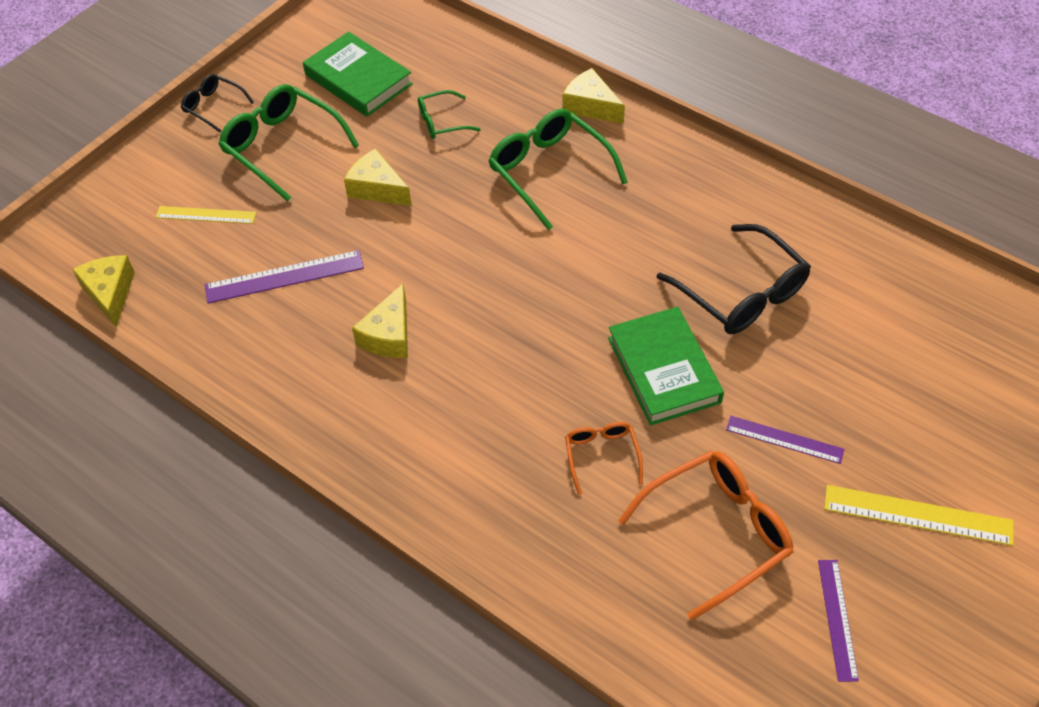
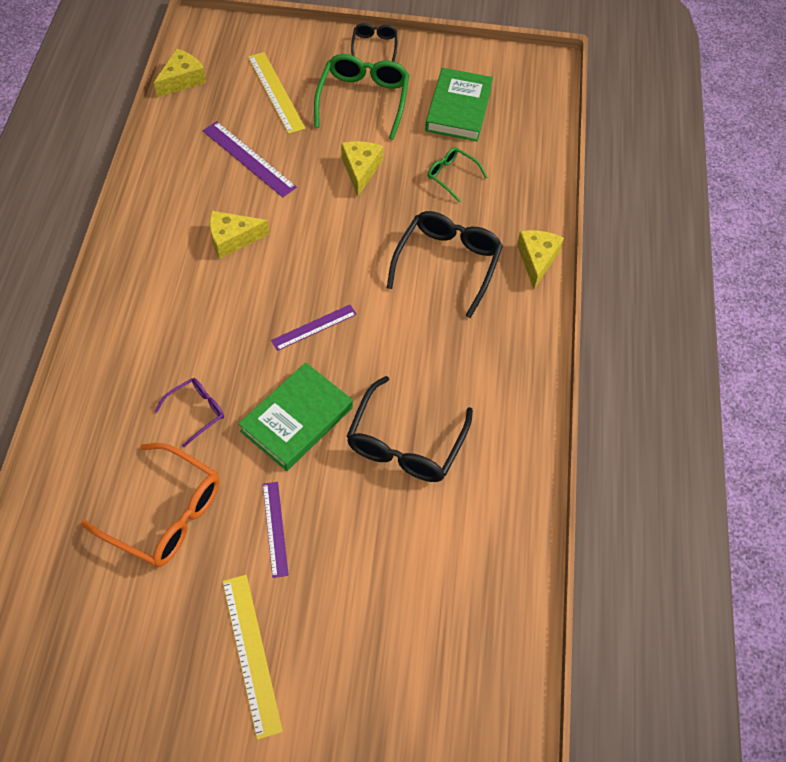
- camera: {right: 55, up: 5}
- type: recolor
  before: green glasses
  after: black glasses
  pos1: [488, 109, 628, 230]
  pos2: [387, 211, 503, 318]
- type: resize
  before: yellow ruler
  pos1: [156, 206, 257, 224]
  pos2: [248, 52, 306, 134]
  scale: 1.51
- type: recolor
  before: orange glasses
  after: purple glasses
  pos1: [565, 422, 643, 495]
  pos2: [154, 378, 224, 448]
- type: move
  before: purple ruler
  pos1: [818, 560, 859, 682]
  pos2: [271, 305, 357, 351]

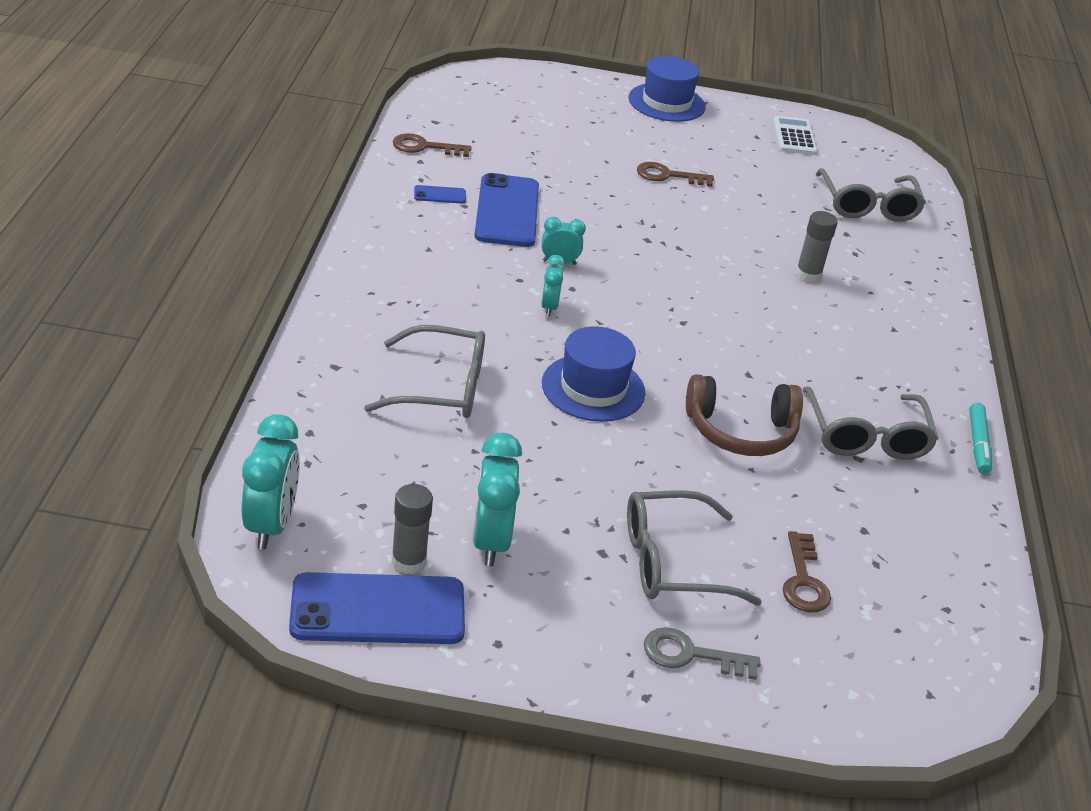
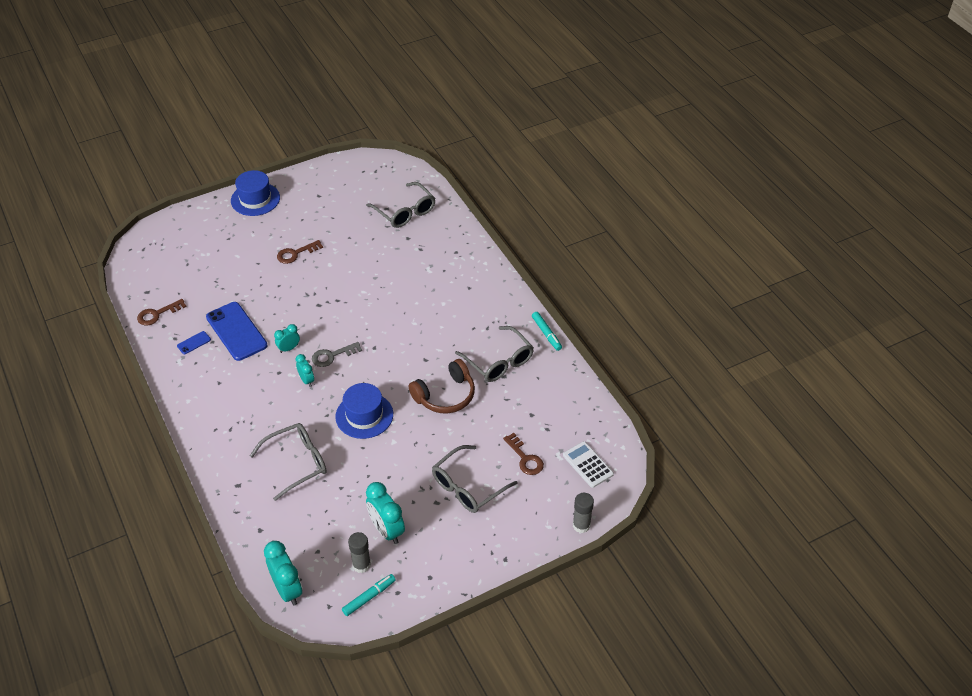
- camera: {right: -30, up: 10}
- type: move
  before: white calculator
  pos1: [773, 116, 817, 155]
  pos2: [563, 441, 614, 488]
- type: move
  before: grey glue stick
  pos1: [795, 211, 838, 283]
  pos2: [573, 493, 594, 533]
- type: replace
  before: blue phone
  after: turquoise marker
  pos1: [289, 572, 465, 644]
  pos2: [342, 574, 396, 616]
- type: move
  before: grey key
  pos1: [644, 627, 760, 680]
  pos2: [312, 342, 362, 367]

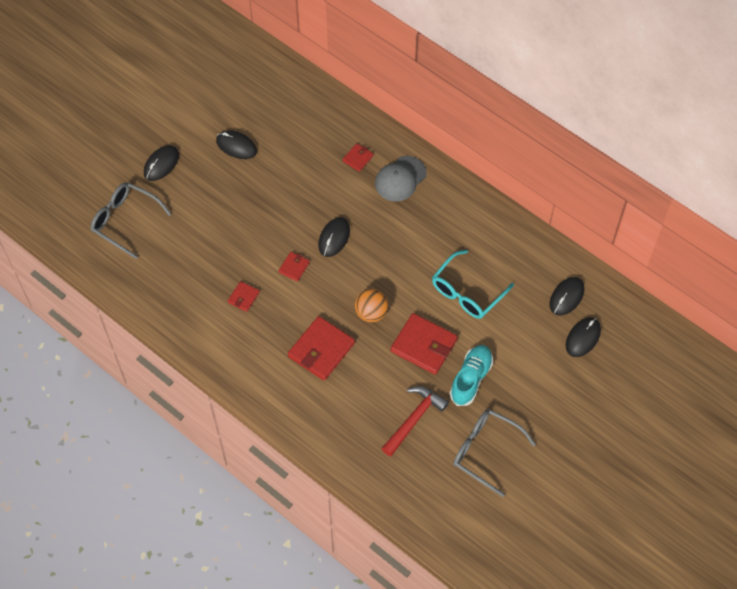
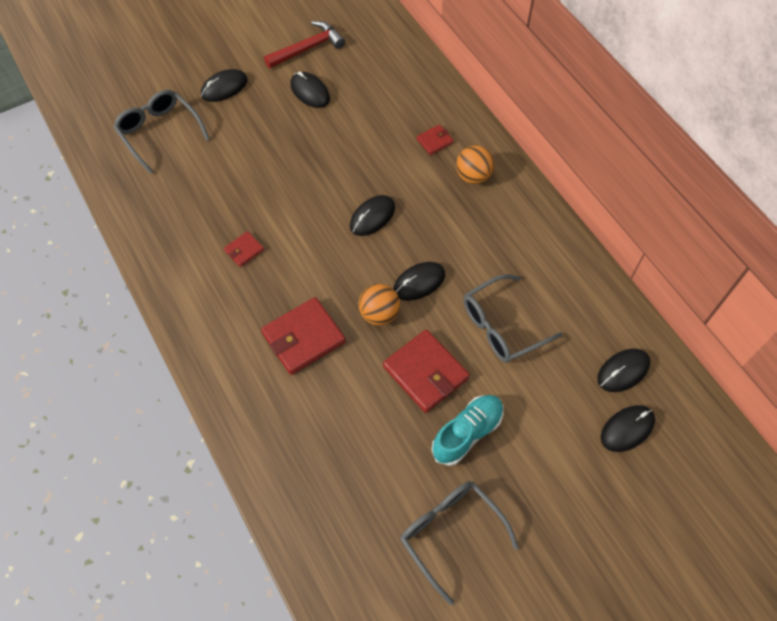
- camera: {right: 20, up: 0}
- type: replace
  before: grey cap
  after: orange ball
  pos1: [375, 156, 427, 202]
  pos2: [456, 145, 494, 184]
- type: recolor
  before: turquoise glasses
  after: grey glasses
  pos1: [432, 250, 514, 319]
  pos2: [463, 274, 563, 363]
- type: delete
  before: red wallet
  pos1: [278, 252, 310, 282]
- type: move
  before: red hammer
  pos1: [381, 386, 449, 456]
  pos2: [264, 21, 345, 68]
- type: insert
  after: black mouse
  pos2: [393, 262, 445, 301]

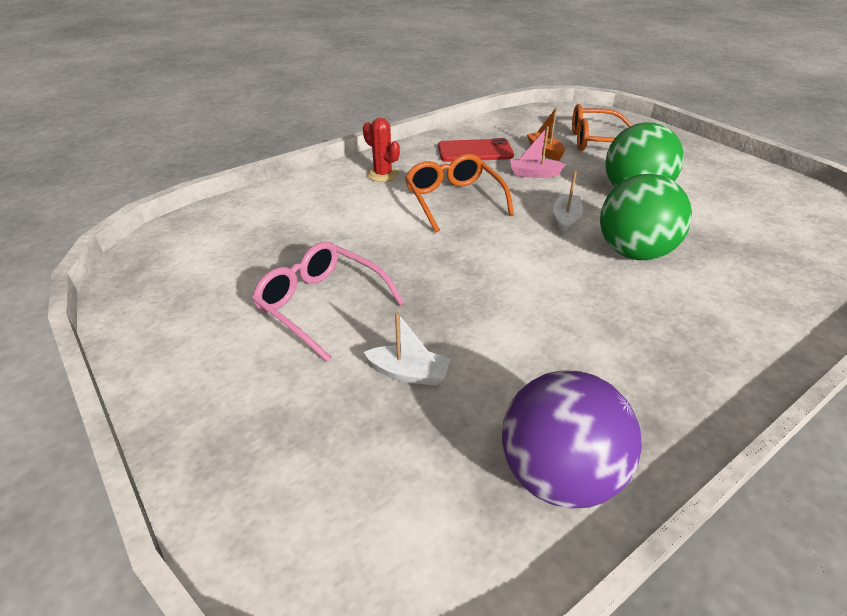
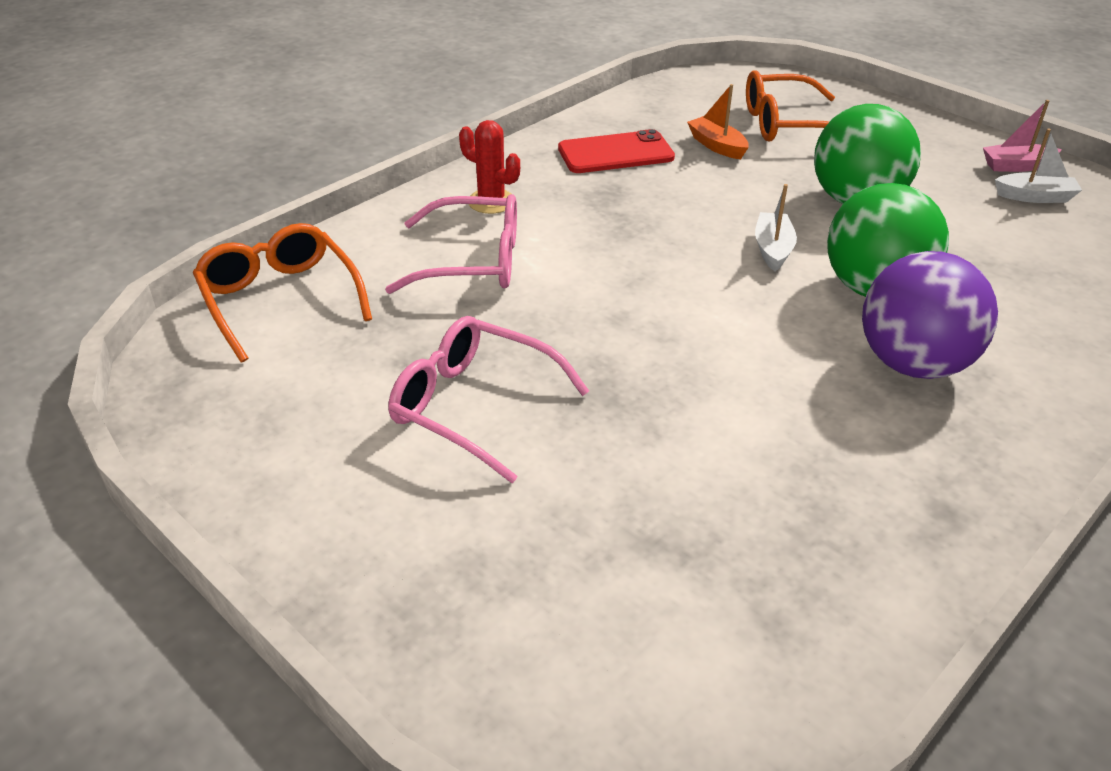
- camera: {right: -10, up: 0}
- type: move
  before: pink boat
  pos1: [510, 126, 566, 178]
  pos2: [983, 100, 1062, 172]
- type: move
  before: orange glasses
  pos1: [405, 154, 514, 233]
  pos2: [193, 223, 372, 362]
- type: move
  before: white boat
  pos1: [364, 312, 450, 385]
  pos2: [995, 129, 1082, 203]
- type: move
  before: purple ball
  pos1: [502, 371, 642, 509]
  pos2: [862, 251, 998, 379]
- type: insert
  after: pink glasses
  pos2: [385, 194, 517, 294]

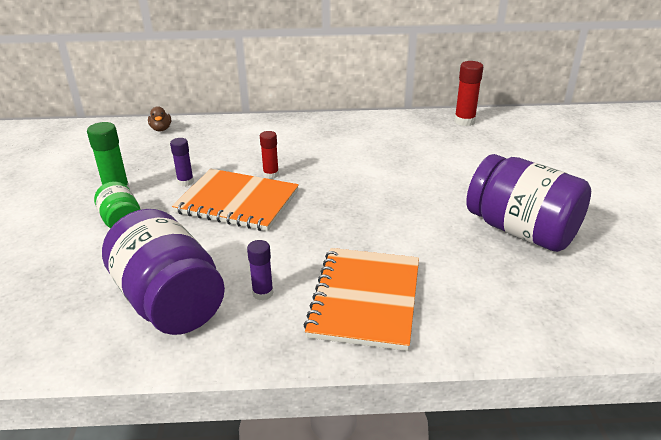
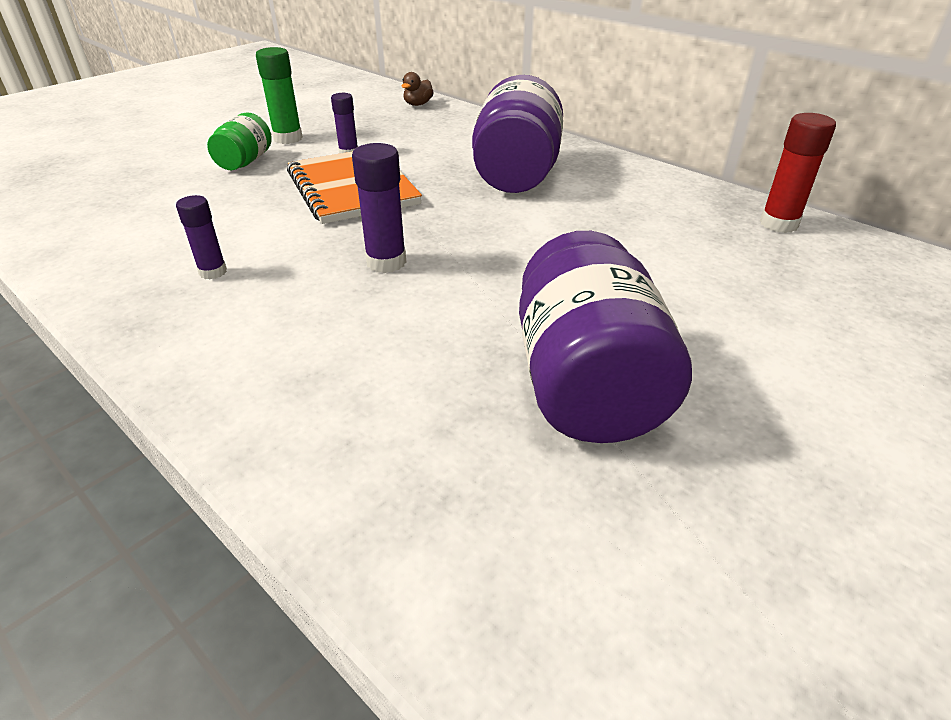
- camera: {right: 45, up: 5}
- type: delete
  before: red glue stick
  pos1: [260, 131, 279, 179]
- type: move
  before: purple jar
  pos1: [102, 209, 225, 335]
  pos2: [472, 75, 563, 193]
- type: delete
  before: orange notebook
  pos1: [304, 248, 419, 351]
- type: insert
  after: purple glue stick
  pos2: [352, 143, 406, 273]

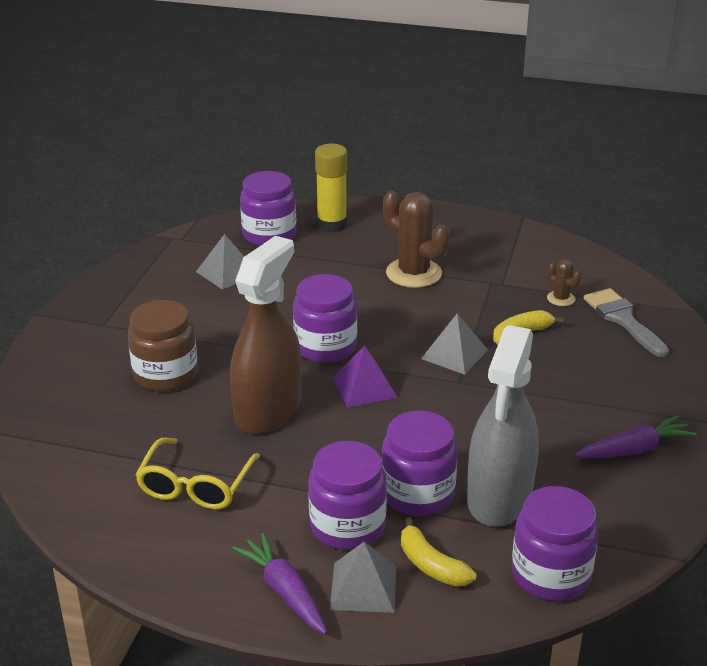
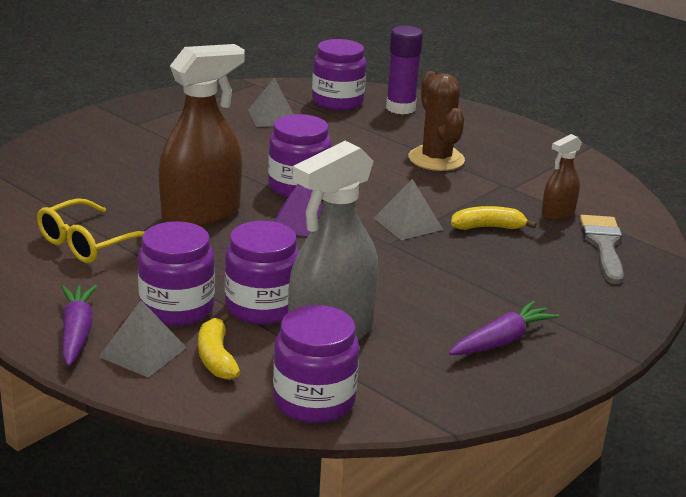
- camera: {right: 25, up: -5}
- type: recolor
  before: yellow glue stick
  after: purple glue stick
  pos1: [315, 144, 347, 232]
  pos2: [386, 26, 423, 114]
- type: replace
  before: brown cactus
  after: brown spray bottle
  pos1: [547, 259, 581, 306]
  pos2: [542, 134, 582, 220]
- type: delete
  before: brown jar
  pos1: [128, 300, 198, 392]
- type: rotate
  before: purple carrot
  pos1: [575, 415, 696, 458]
  pos2: [449, 301, 559, 355]
  turn: -45

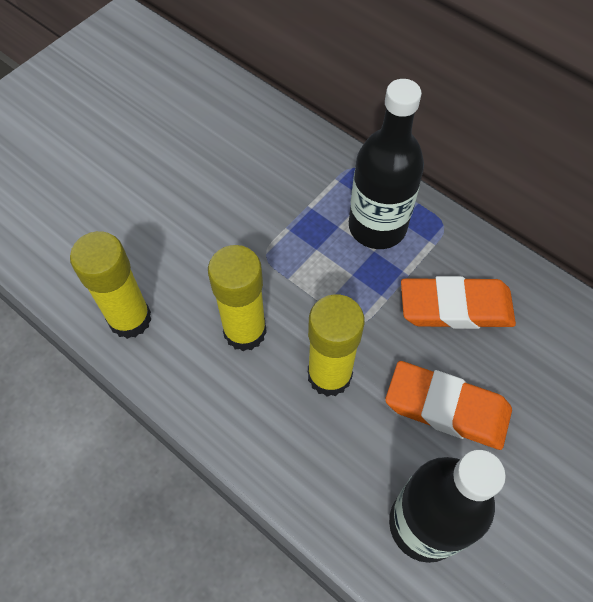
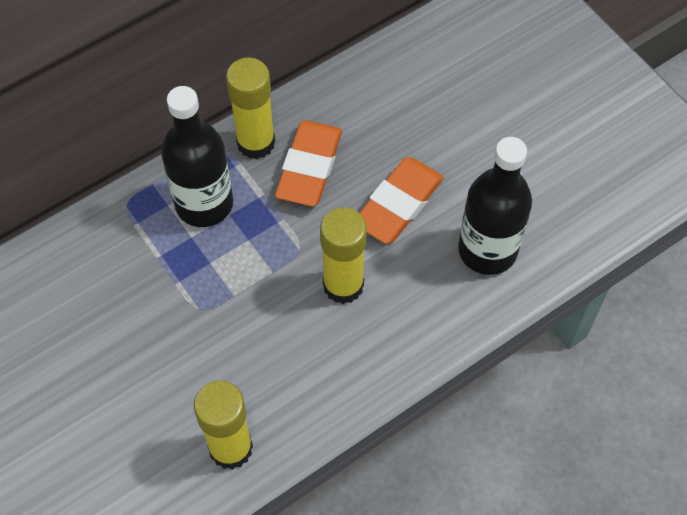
- camera: {right: -75, up: 0}
- type: move
  before: yellow glue stick
  pos1: [208, 245, 267, 351]
  pos2: [226, 58, 275, 159]

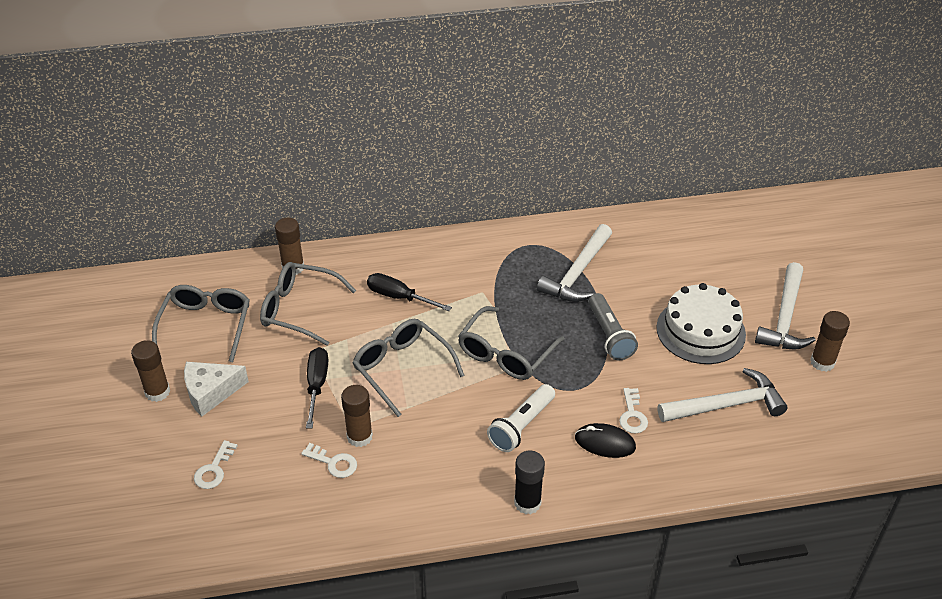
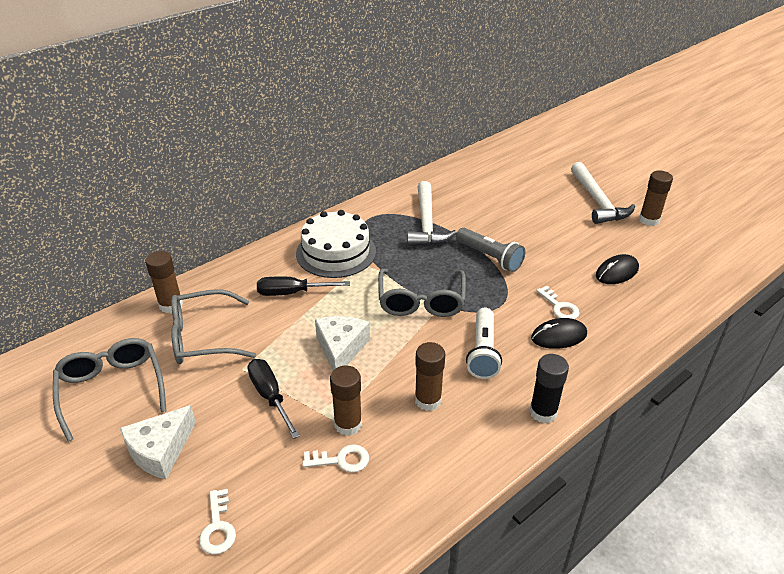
- camera: {right: -30, up: -5}
- type: move
  before: white cake
  pos1: [656, 283, 746, 364]
  pos2: [296, 210, 376, 278]
- type: replace
  before: grey glasses
  after: white cheese
  pos1: [353, 319, 465, 417]
  pos2: [315, 316, 370, 370]
- type: move
  before: brown glue stick
  pos1: [131, 340, 170, 402]
  pos2: [415, 342, 445, 411]
- type: replace
  before: white hammer
  after: black mouse
  pos1: [658, 368, 788, 422]
  pos2: [596, 254, 639, 284]

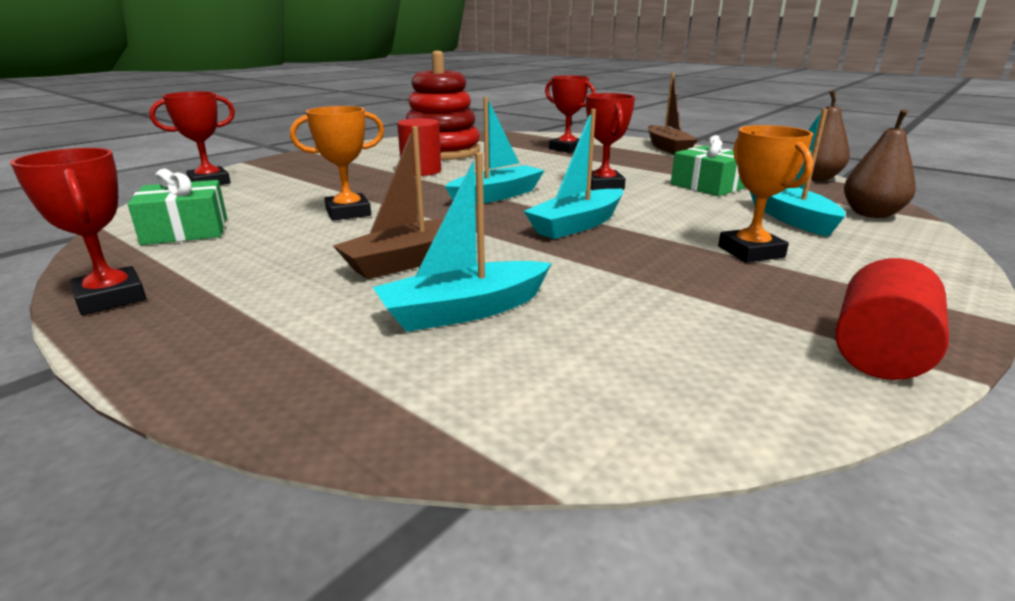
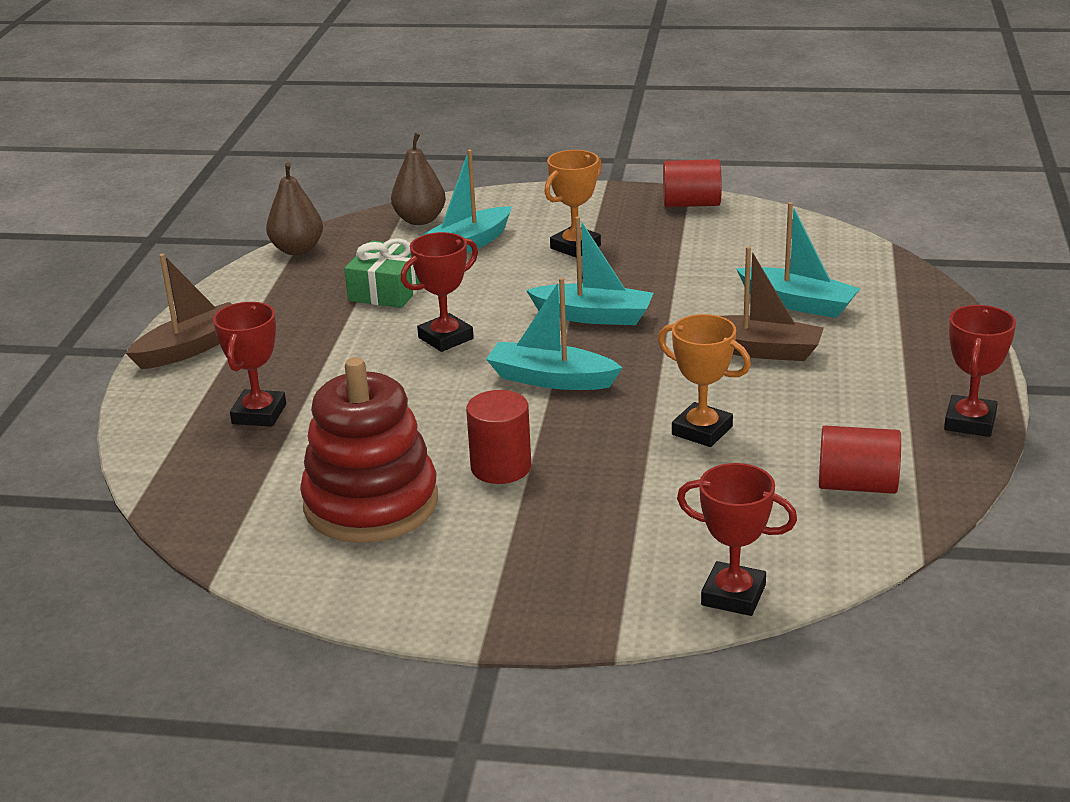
- camera: {right: -120, up: 5}
- type: replace
  before: green gift
  after: red cylinder
  pos1: [128, 169, 227, 245]
  pos2: [819, 425, 901, 494]

